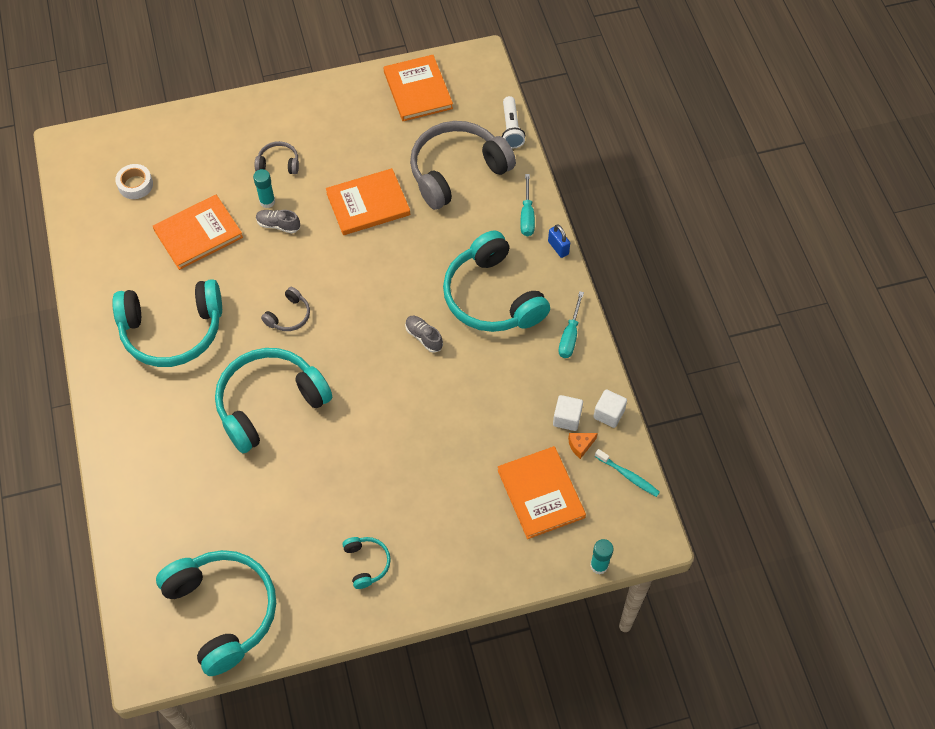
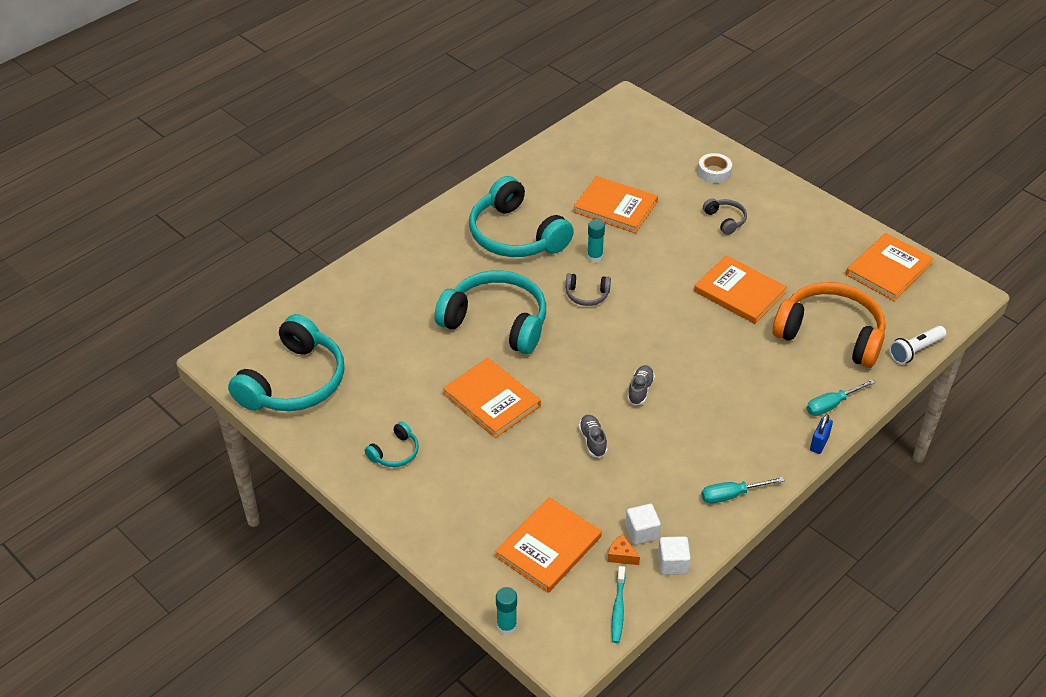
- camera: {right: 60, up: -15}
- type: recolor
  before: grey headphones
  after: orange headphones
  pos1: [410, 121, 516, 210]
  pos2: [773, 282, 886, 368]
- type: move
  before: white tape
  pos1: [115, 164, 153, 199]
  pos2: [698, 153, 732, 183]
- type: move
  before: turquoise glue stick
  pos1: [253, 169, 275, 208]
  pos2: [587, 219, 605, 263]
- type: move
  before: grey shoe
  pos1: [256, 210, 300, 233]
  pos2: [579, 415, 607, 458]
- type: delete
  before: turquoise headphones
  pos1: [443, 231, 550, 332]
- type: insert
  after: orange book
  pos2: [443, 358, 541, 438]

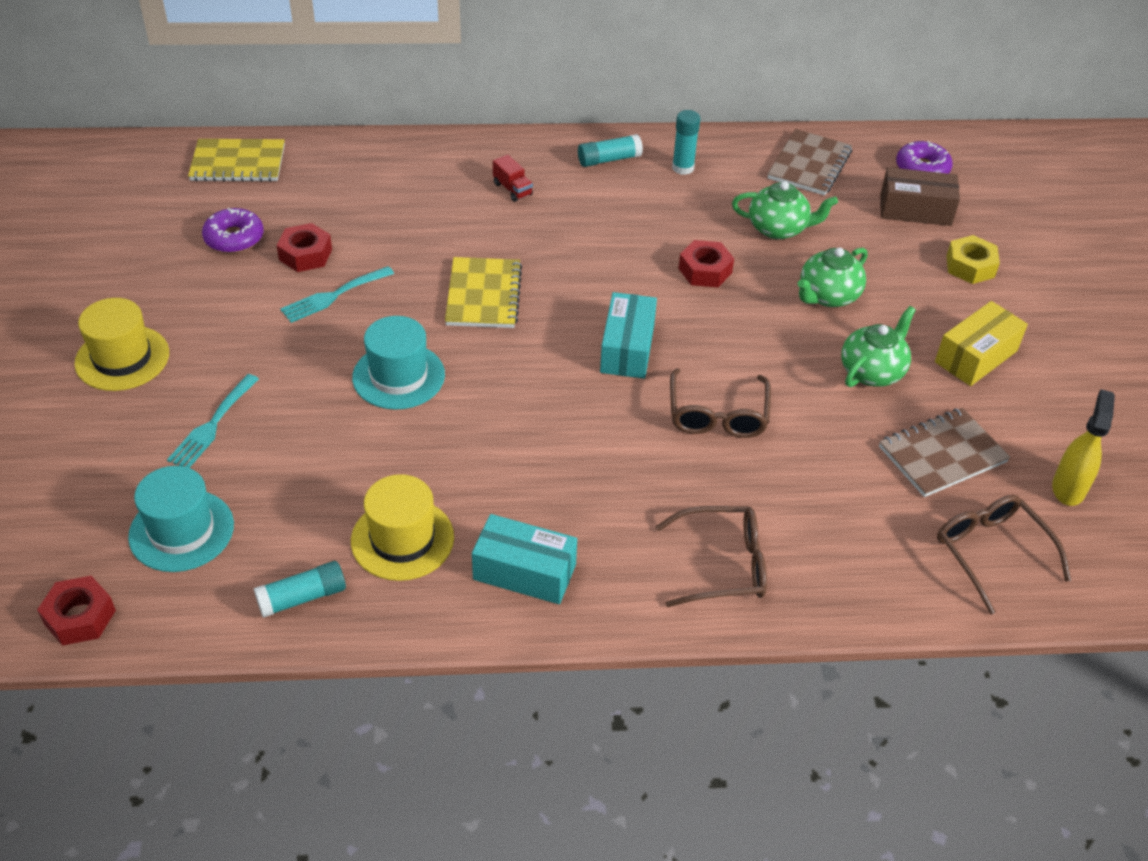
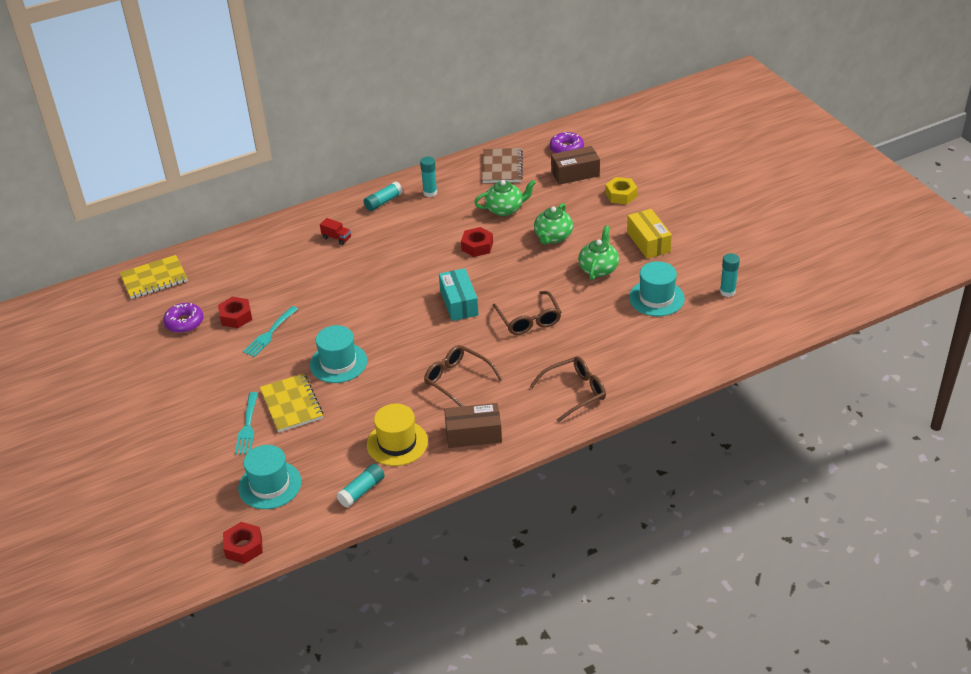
- camera: {right: -20, up: -5}
- type: move
  before: yellow notebook
  pos1: [445, 257, 522, 328]
  pos2: [260, 373, 323, 433]
- type: delete
  before: yellow hat
  pos1: [74, 298, 169, 391]
- type: rotate
  before: yellow box
  pos1: [935, 301, 1028, 386]
  pos2: [627, 209, 672, 259]
  turn: -45
- type: replace
  before: yellow spray bottle
  after: turquoise glue stick
  pos1: [1052, 389, 1115, 506]
  pos2: [720, 253, 740, 297]
- type: replace
  before: brown notebook
  after: turquoise hat
  pos1: [879, 408, 1010, 497]
  pos2: [629, 261, 685, 316]
- type: move
  before: brown glasses
  pos1: [937, 495, 1071, 615]
  pos2: [424, 345, 502, 407]
- type: recolor
  before: turquoise box
  after: brown box
  pos1: [472, 514, 577, 604]
  pos2: [444, 403, 502, 448]

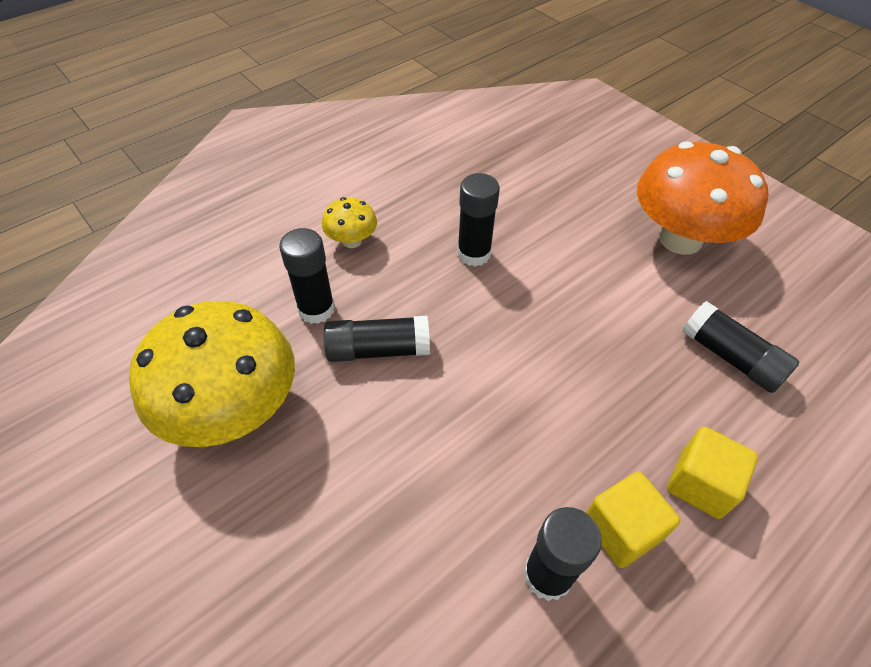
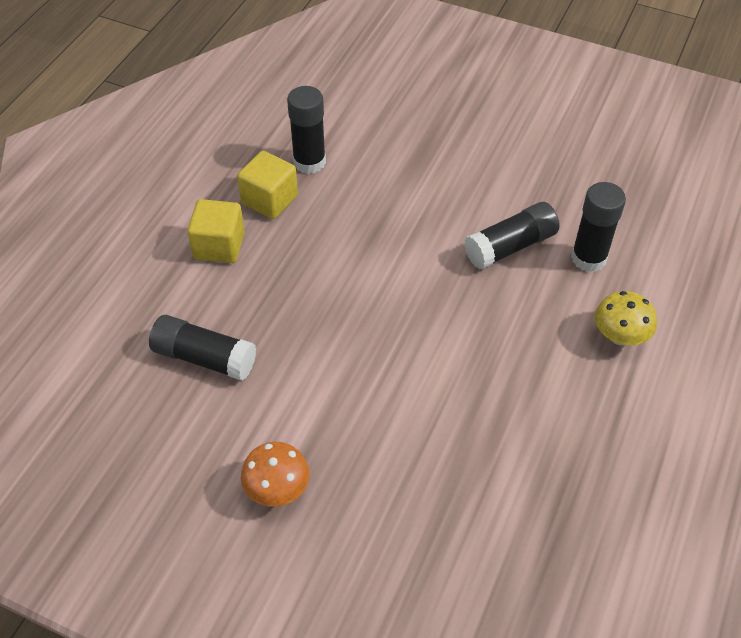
- camera: {right: 155, up: 0}
- type: resize
  before: orange mushroom
  pos1: [637, 141, 768, 255]
  pos2: [241, 442, 310, 507]
  scale: 0.46
- type: delete
  before: black glue stick
  pos1: [457, 173, 500, 267]
- type: delete
  before: yellow mushroom
  pos1: [129, 301, 295, 447]

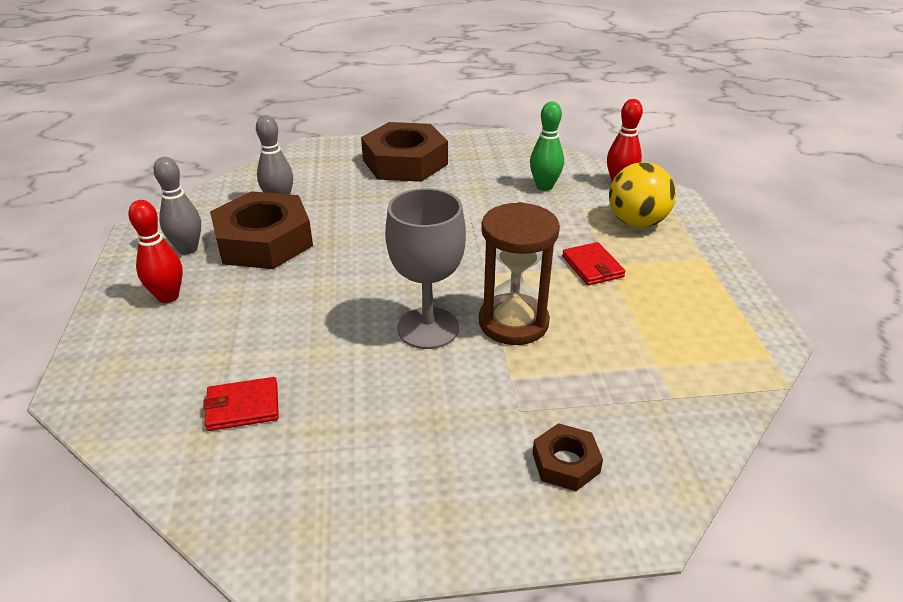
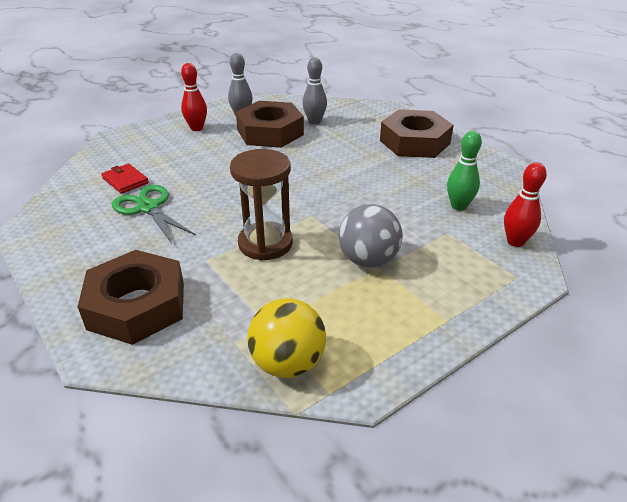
- camera: {right: 60, up: 0}
- type: move
  before: yellow ball
  pos1: [609, 162, 676, 228]
  pos2: [247, 298, 326, 378]
- type: delete
  before: grey goblet
  pos1: [385, 188, 466, 349]
- type: replace
  before: red wallet
  after: grey ball
  pos1: [562, 242, 626, 286]
  pos2: [339, 204, 402, 267]
- type: resize
  before: brown nut
  pos1: [533, 423, 603, 491]
  pos2: [78, 250, 184, 345]
  scale: 2.1
- type: insert
  after: green scissors
  pos2: [112, 185, 196, 244]

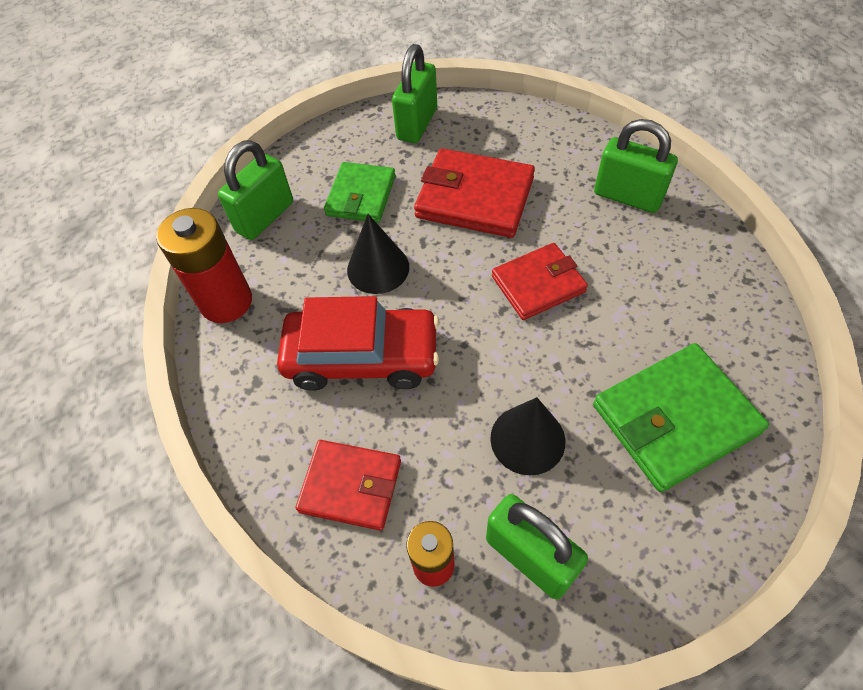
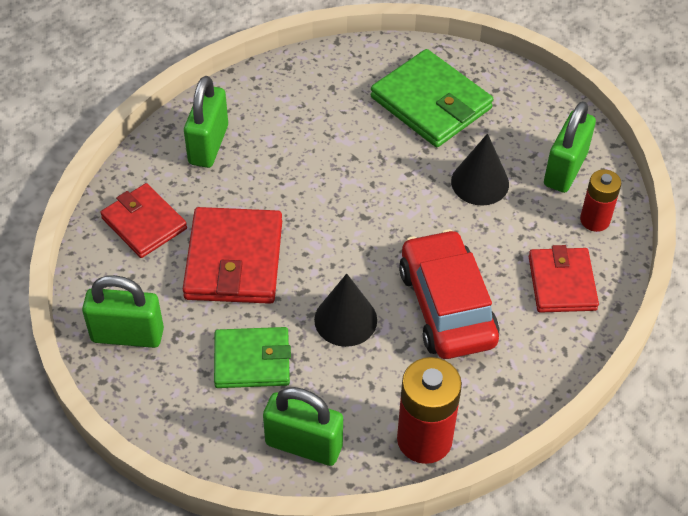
- camera: {right: -110, up: -5}
- type: move
  before: red wallet
  pos1: [492, 243, 588, 320]
  pos2: [100, 183, 187, 258]

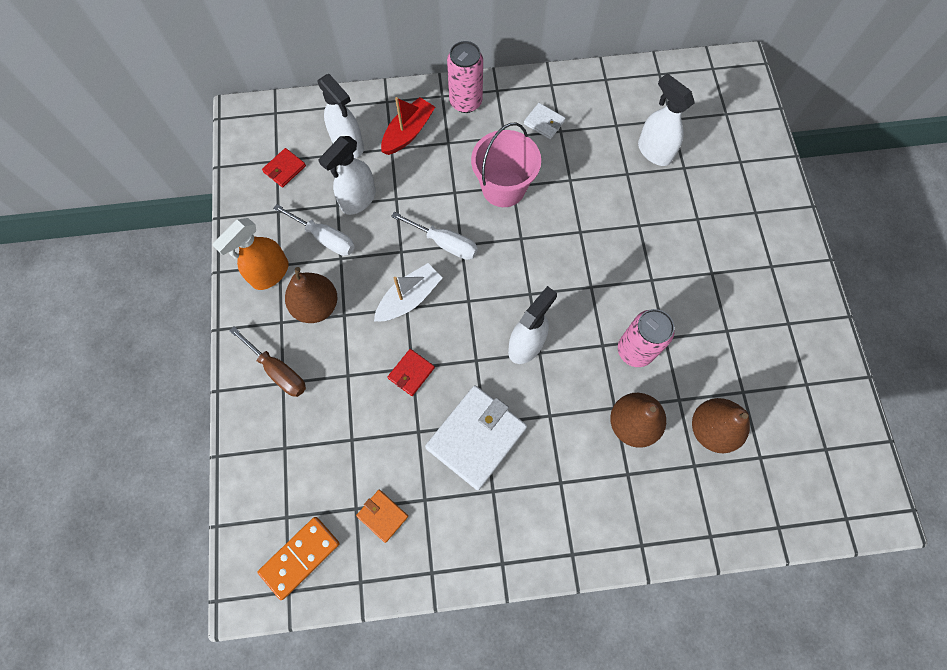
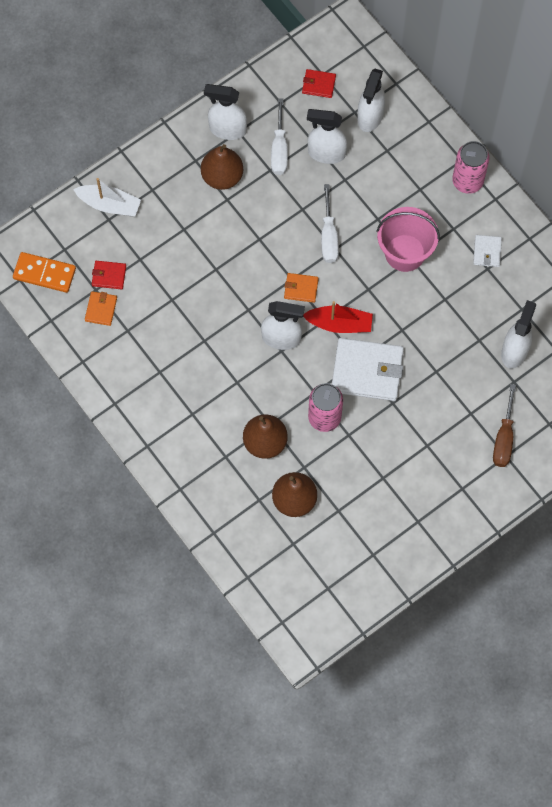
- camera: {right: 60, up: 0}
- type: move
  before: red boat
  pos1: [381, 97, 435, 155]
  pos2: [303, 301, 373, 333]
- type: recolor
  before: orange spray bottle
  after: white spray bottle
  pos1: [212, 218, 289, 290]
  pos2: [204, 84, 247, 140]
- type: move
  before: white boat
  pos1: [374, 263, 443, 321]
  pos2: [73, 178, 141, 216]
- type: move
  before: brown screwdriver
  pos1: [229, 327, 306, 397]
  pos2: [493, 384, 516, 467]
- type: move
  before: red wallet
  pos1: [387, 349, 435, 396]
  pos2: [92, 261, 126, 289]
- type: move
  before: white wallet
  pos1: [425, 385, 527, 490]
  pos2: [332, 338, 404, 401]
- type: insert
  after: orange wallet
  pos2: [284, 273, 319, 303]

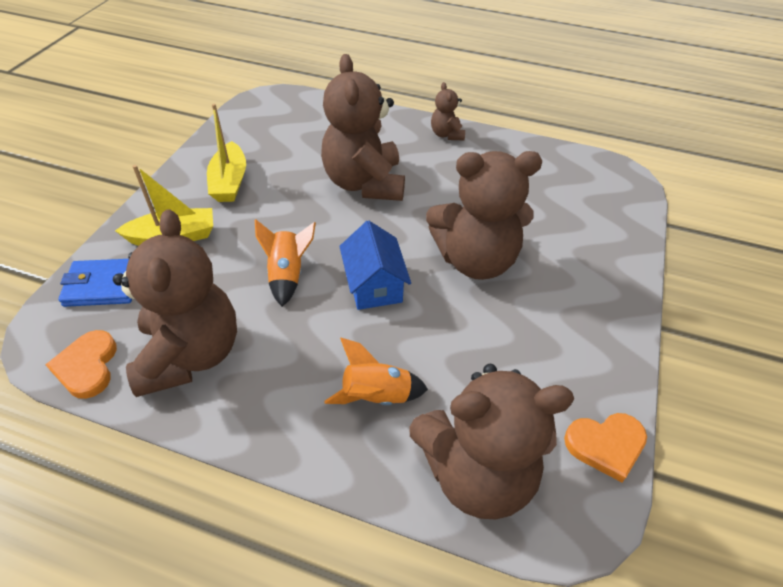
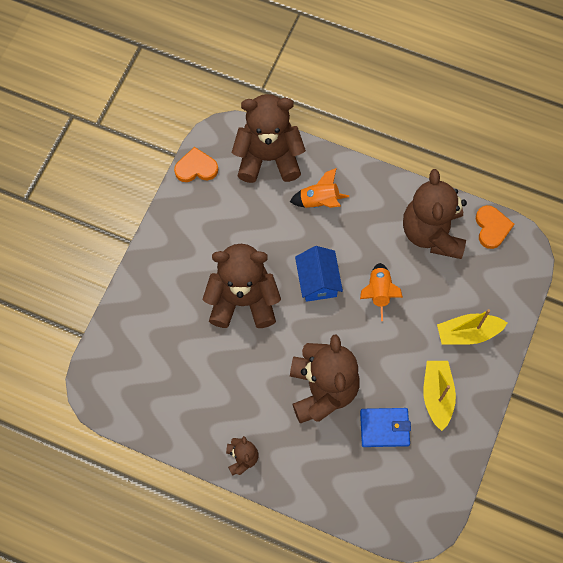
- camera: {right: -175, up: 20}
- type: move
  before: blue wallet
  pos1: [58, 259, 132, 307]
  pos2: [360, 408, 411, 447]

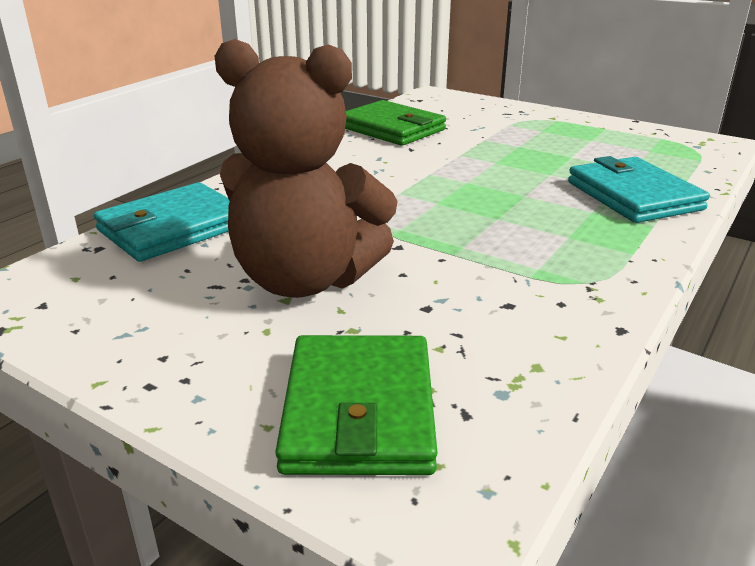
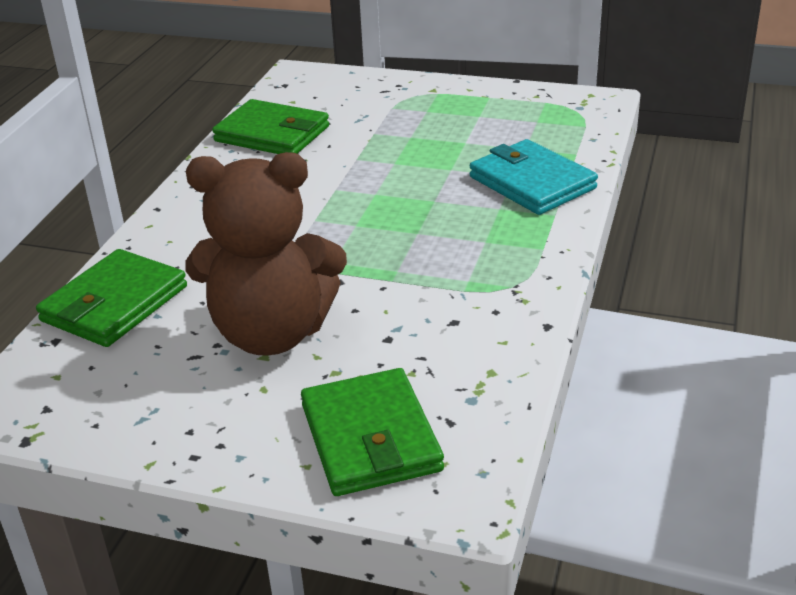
- camera: {right: -15, up: 5}
- type: recolor
  before: turquoise wallet
  after: green wallet
  pos1: [94, 182, 230, 262]
  pos2: [36, 249, 187, 347]

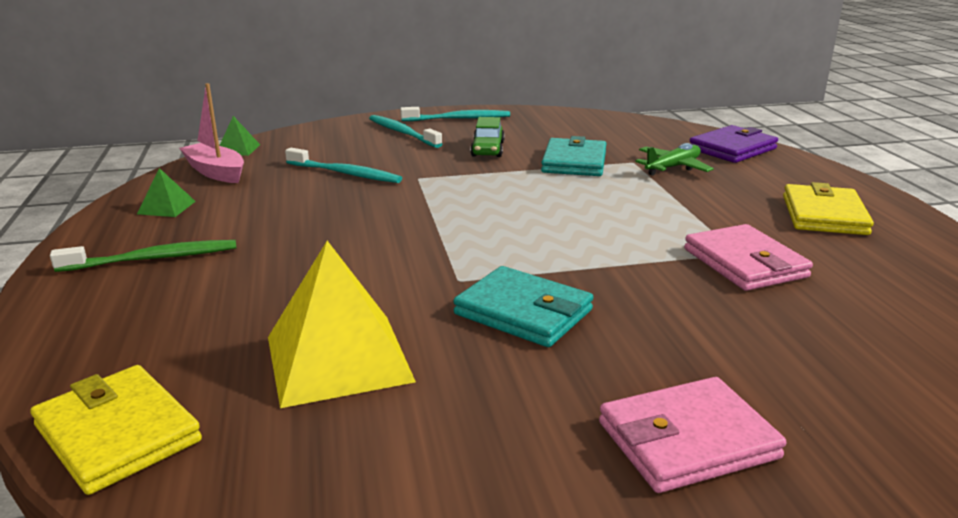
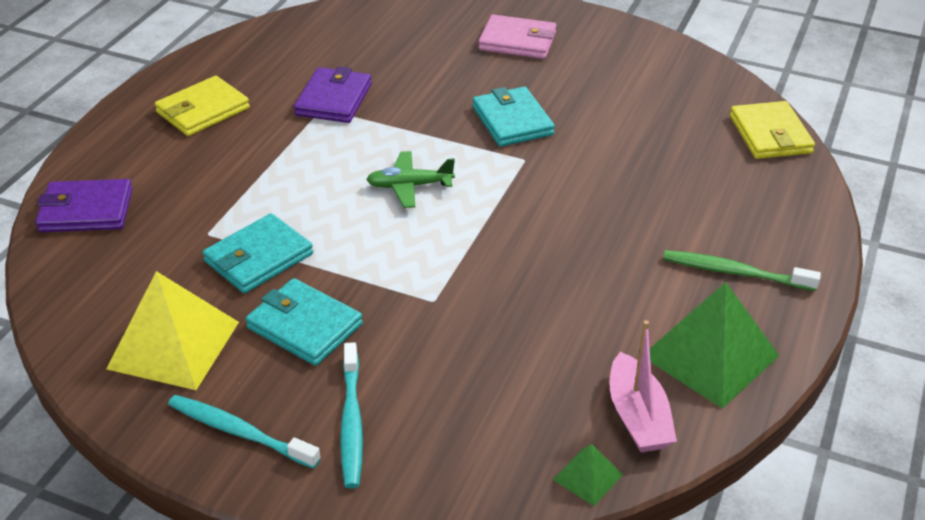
- camera: {right: -145, up: 15}
- type: replace
  before: green car
  after: turquoise wallet
  pos1: [470, 117, 505, 157]
  pos2: [245, 278, 363, 366]
- type: move
  before: green plane
  pos1: [635, 143, 714, 176]
  pos2: [366, 151, 455, 208]
- type: delete
  before: turquoise toothbrush
  pos1: [285, 148, 402, 183]
- type: resize
  before: green pyramid
  pos1: [137, 168, 196, 217]
  pos2: [650, 282, 779, 409]
  scale: 2.15
- type: recolor
  before: pink wallet
  after: purple wallet
  pos1: [684, 224, 813, 291]
  pos2: [294, 66, 372, 123]
- type: move
  before: yellow pyramid
  pos1: [268, 241, 416, 408]
  pos2: [106, 271, 239, 390]

